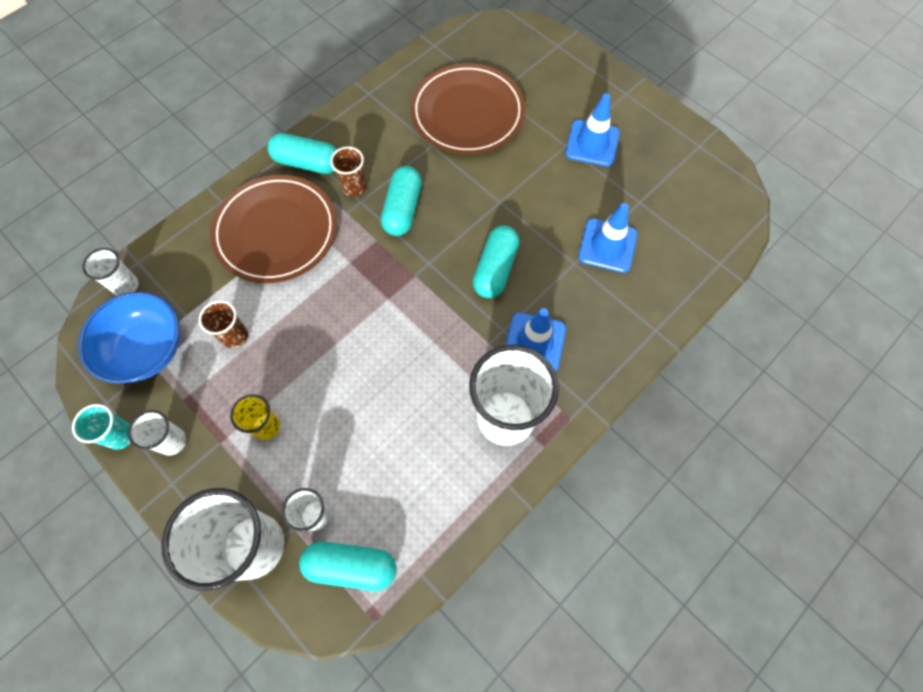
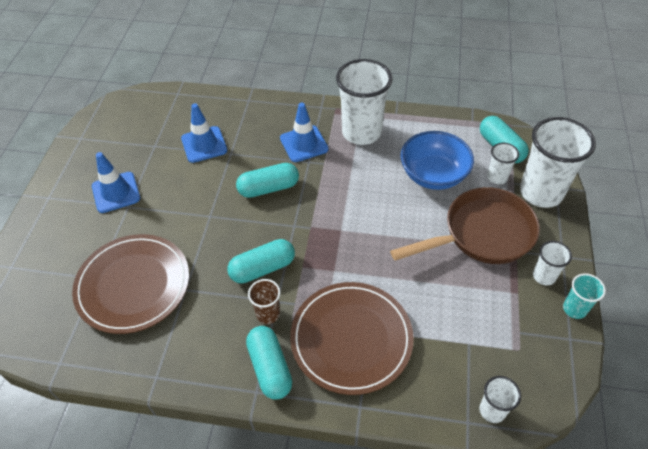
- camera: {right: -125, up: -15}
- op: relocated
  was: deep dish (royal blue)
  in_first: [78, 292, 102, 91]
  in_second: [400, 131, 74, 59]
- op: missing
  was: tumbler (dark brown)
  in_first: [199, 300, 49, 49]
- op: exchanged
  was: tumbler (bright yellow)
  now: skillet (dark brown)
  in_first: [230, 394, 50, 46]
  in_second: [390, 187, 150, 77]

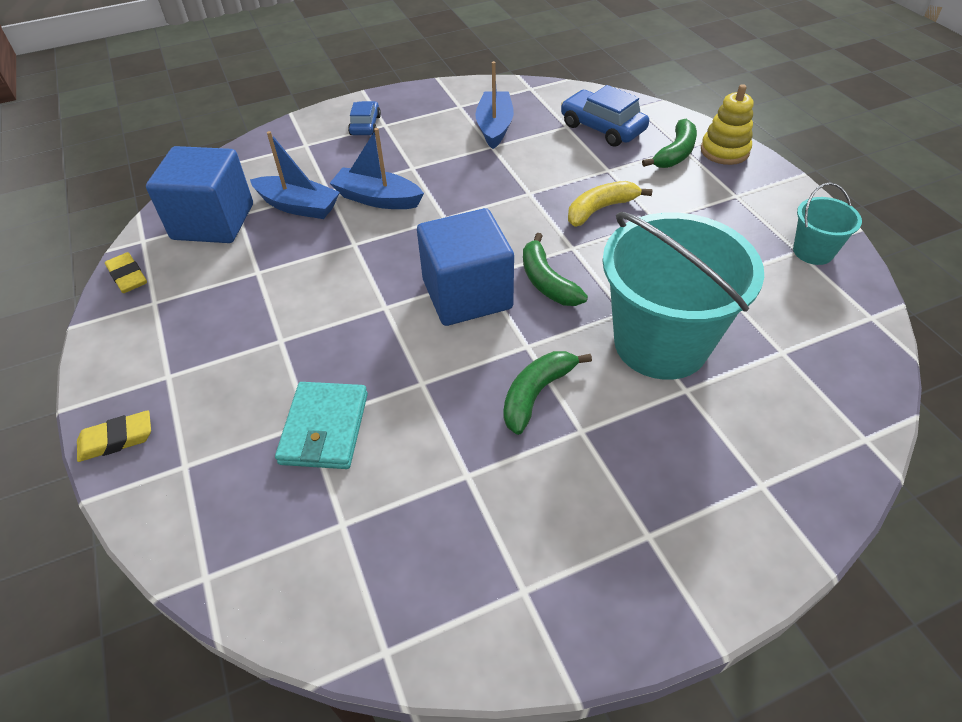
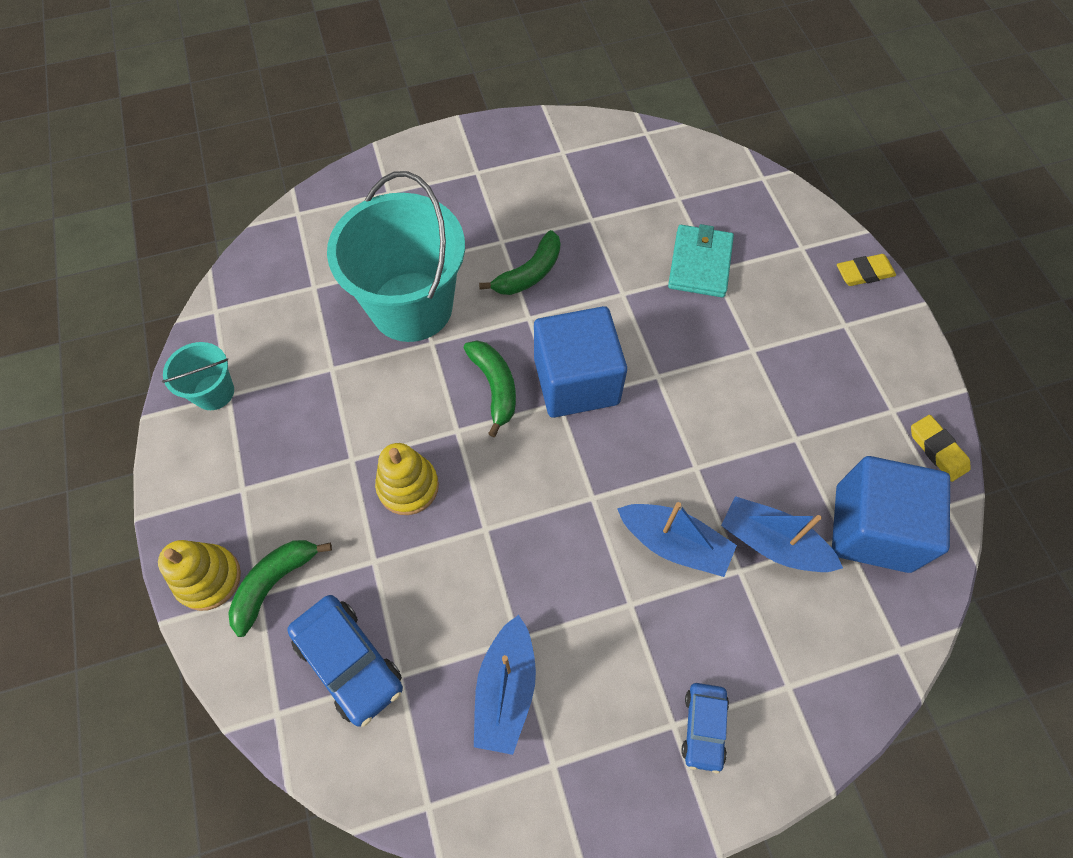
- camera: {right: -175, up: 15}
- op: exchanged
  was: banana (bright yellow)
  now: stacking rings (bright yellow)
  in_first: [568, 181, 84, 46]
  in_second: [375, 443, 64, 72]

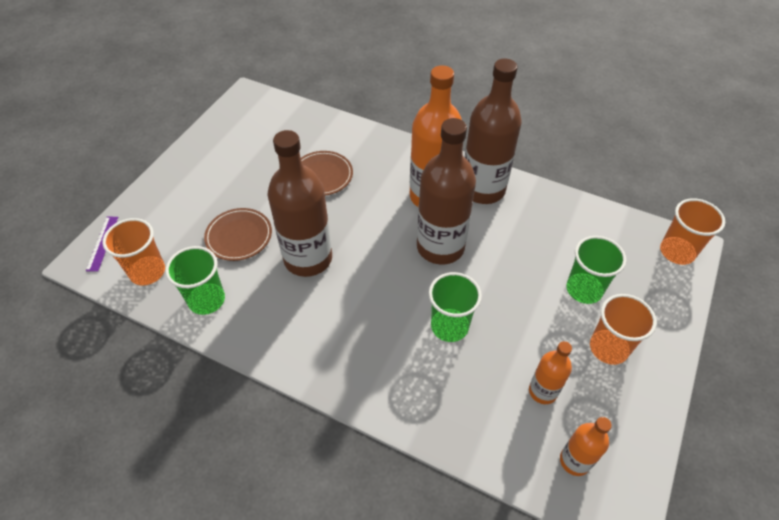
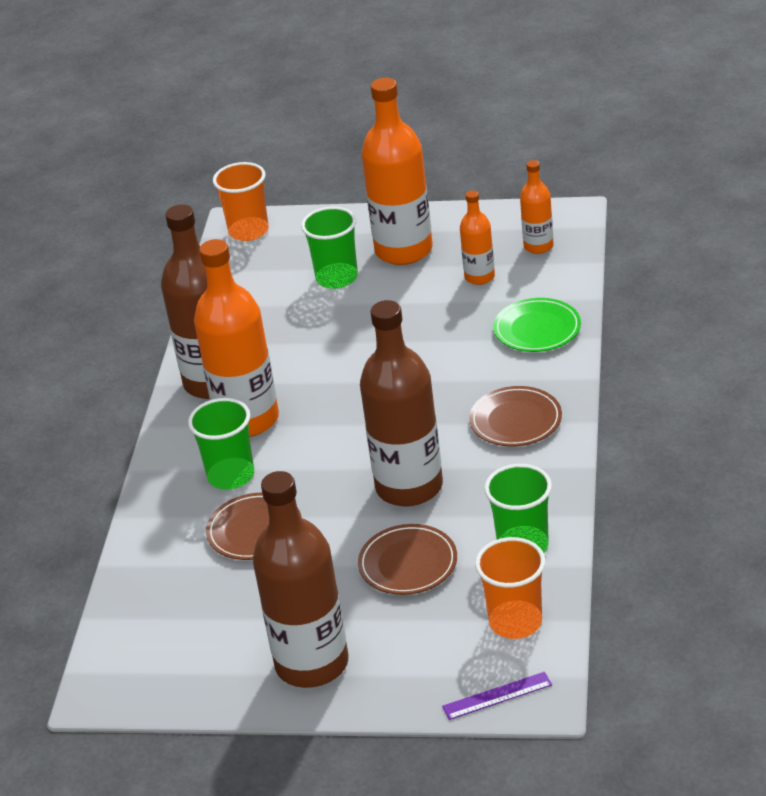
- camera: {right: -105, up: -15}
- op: relocated
  was: flask (dark brown)
  in_first: [417, 118, 59, 147]
  in_second: [253, 471, 96, 217]
- op: relocated
  was: tumbler (leaf-green)
  in_first: [429, 272, 53, 70]
  in_second: [188, 398, 66, 92]
- op: exchanged
  was: tumbler (bright orange)
  now: flask (bright orange)
  in_first: [590, 294, 67, 71]
  in_second: [362, 78, 71, 187]
- op: appeared
  now: flat dish (dark brown)
  in_second: [469, 386, 93, 61]
- op: appeared
  now: flat dish (leaf-green)
  in_second: [493, 298, 88, 54]

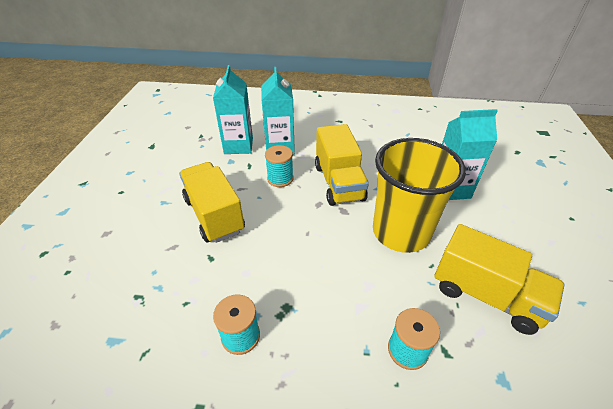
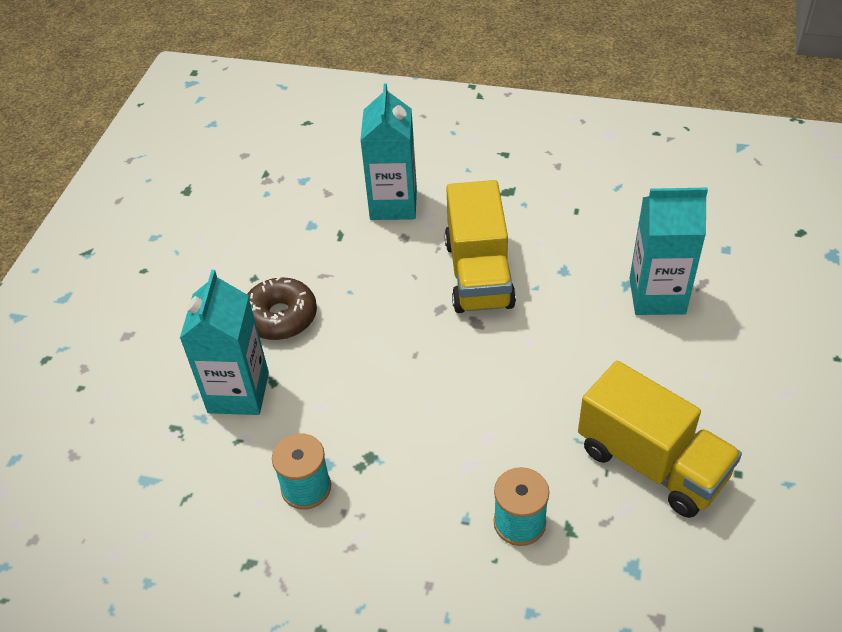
- camera: {right: 10, up: 5}
- op: exchanged
  was: lorry (bright yellow)
  now: donut (dark brown)
  in_first: [179, 162, 66, 81]
  in_second: [247, 276, 70, 64]
- op: relocated
  was: carton (aqua)
  in_first: [213, 65, 40, 89]
  in_second: [180, 270, 89, 145]
- op: missing
  was: reel of thread (aqua)
  in_first: [265, 145, 29, 42]
- op: missing
  was: tumbler (bright yellow)
  in_first: [373, 138, 93, 115]

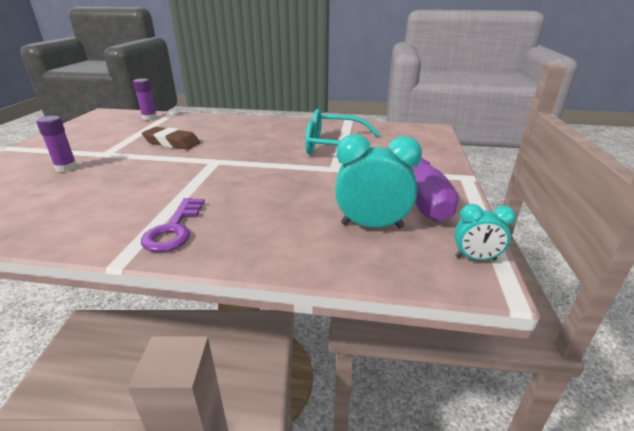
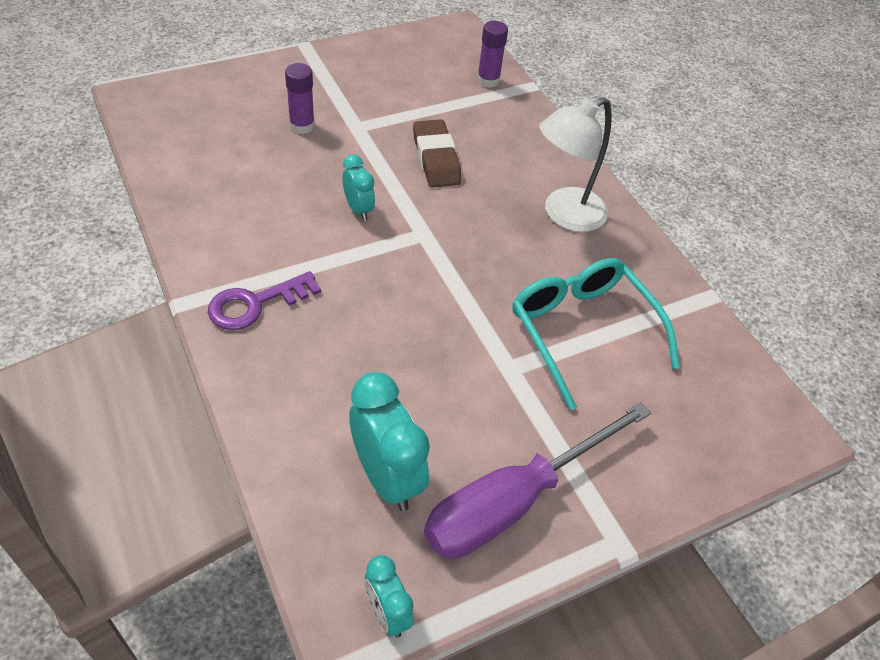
- camera: {right: 50, up: 20}
- op: appeared
  now: bedside clock (aqua)
  in_second: [343, 154, 32, 67]
- op: appeared
  now: desk lamp (white)
  in_second: [539, 97, 73, 135]

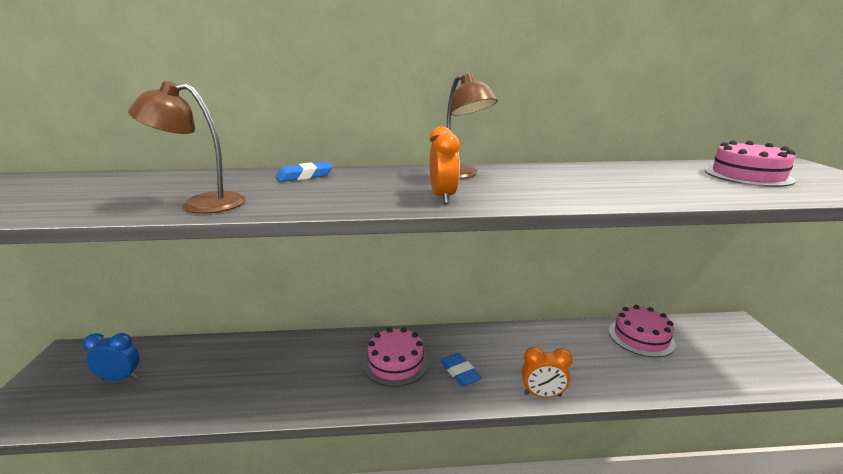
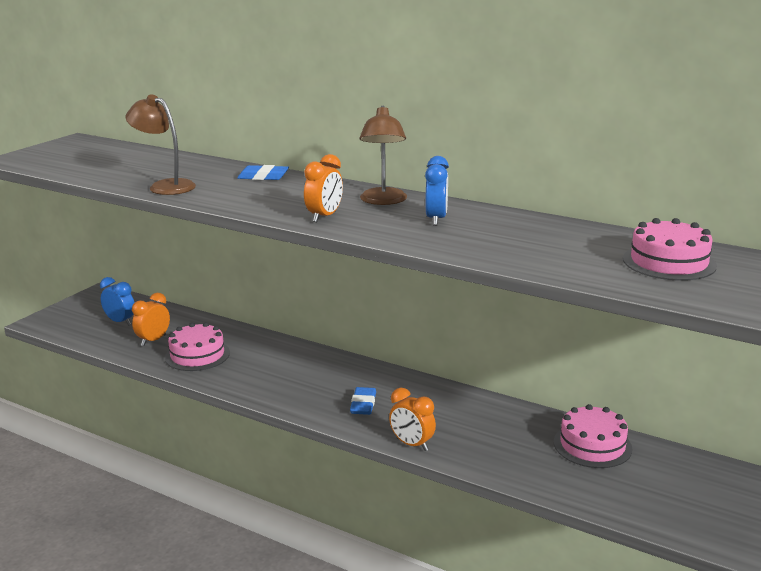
- camera: {right: 35, up: 0}
- op: relocated
  was: layer cake (rose-pink)
  in_first: [363, 328, 66, 59]
  in_second: [165, 322, 65, 49]
- op: appeared
  now: bedside clock (bright orange)
  in_second: [132, 293, 38, 53]
- op: appeared
  now: bedside clock (royal blue)
  in_second: [425, 156, 24, 70]

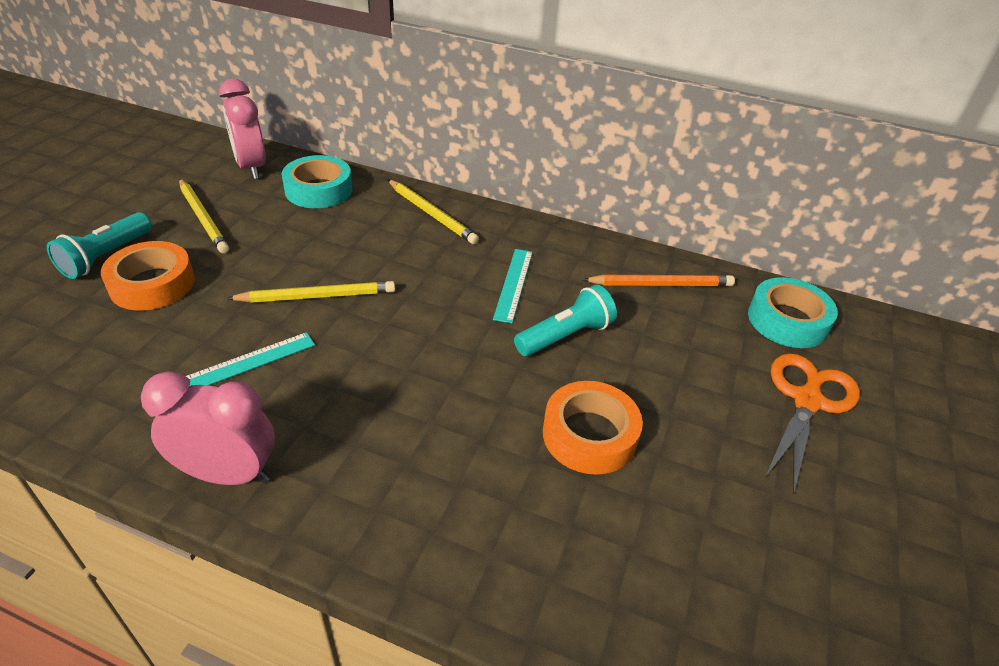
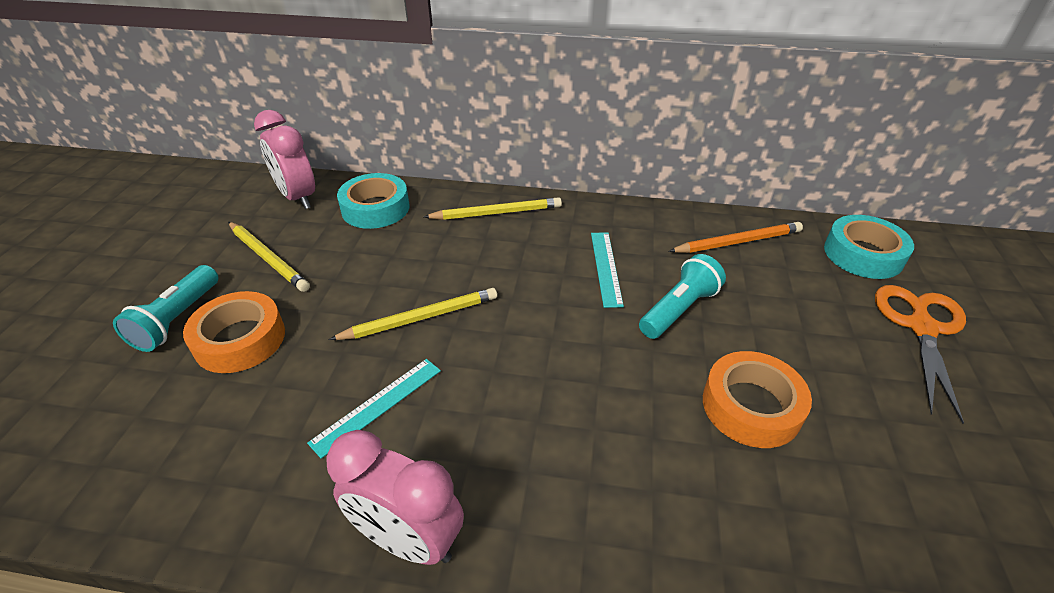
- camera: {right: -10, up: 0}
- op: spun
  was: bedside clock (rose-pink)
  in_first: [141, 371, 134, 114]
  in_second: [326, 430, 138, 135]
  clockwise: -150
- op: spun
  was: pencil (bright yellow)
  in_first: [387, 179, 92, 65]
  in_second: [424, 197, 138, 23]
  clockwise: -45

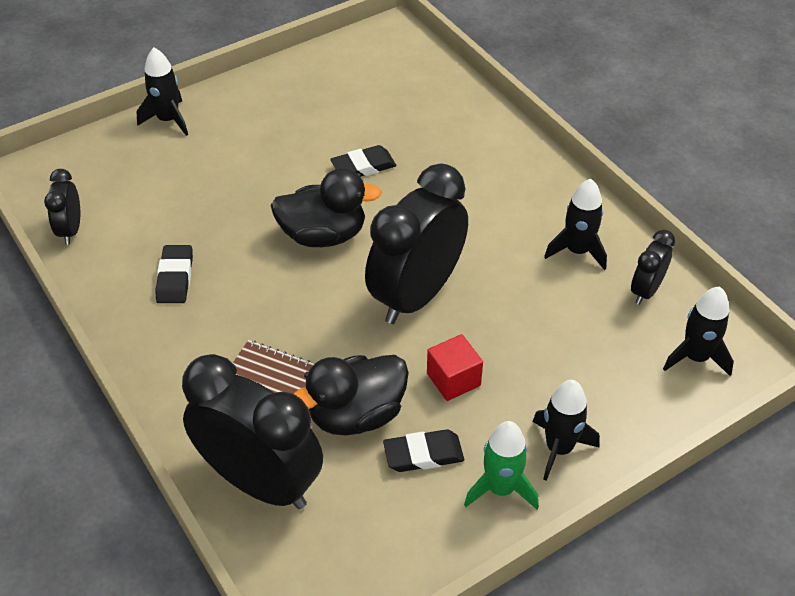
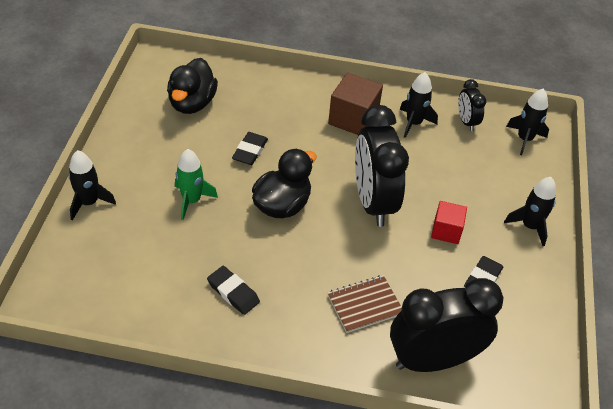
- camera: {right: -50, up: 0}
- op: missing
  was: bedside clock (ebony)
  in_first: [44, 169, 36, 76]
- op: relocated
  was: duck (ebony)
  in_first: [294, 355, 115, 80]
  in_second: [167, 58, 51, 56]
- op: relocated
  was: rocket (leaf-green)
  in_first: [464, 421, 75, 88]
  in_second: [175, 149, 43, 71]
- op: appeared
  now: block (dark brown)
  in_second: [328, 73, 55, 62]

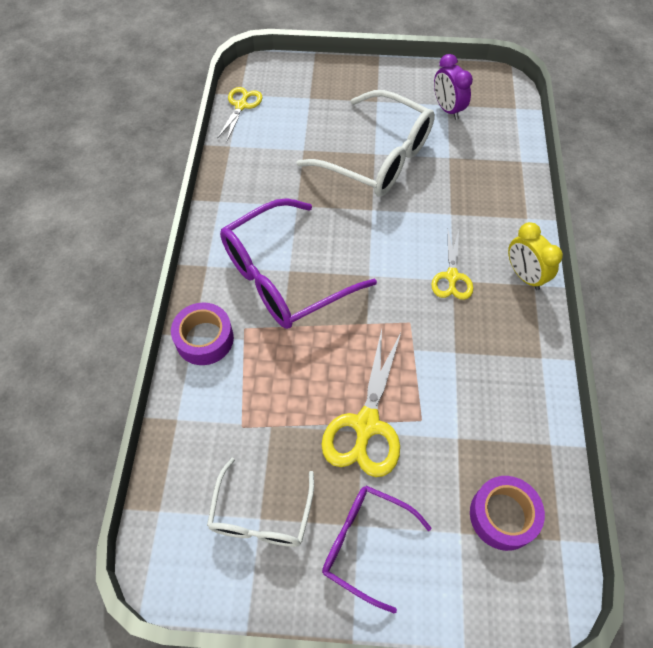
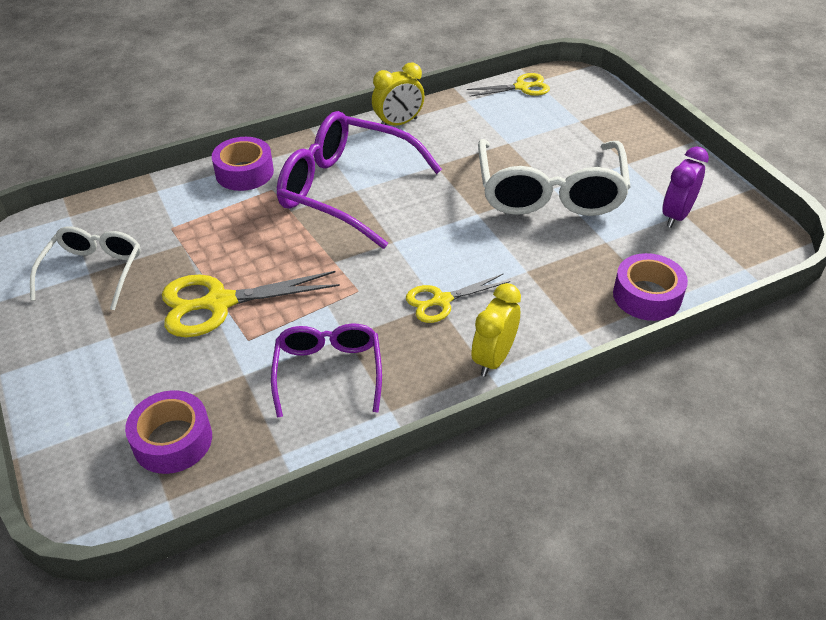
- camera: {right: 60, up: -15}
- op: spun
  was: eyeglasses (white)
  in_first: [207, 458, 107, 89]
  in_second: [30, 227, 111, 83]
  clockwise: 120
- op: relocated
  was: eyeglasses (violet)
  in_first: [322, 485, 110, 128]
  in_second: [271, 323, 111, 95]
- op: appeared
  now: bedside clock (bright yellow)
  in_second: [372, 63, 53, 62]
- op: appeared
  now: sticky tape (violet)
  in_second: [613, 253, 75, 68]

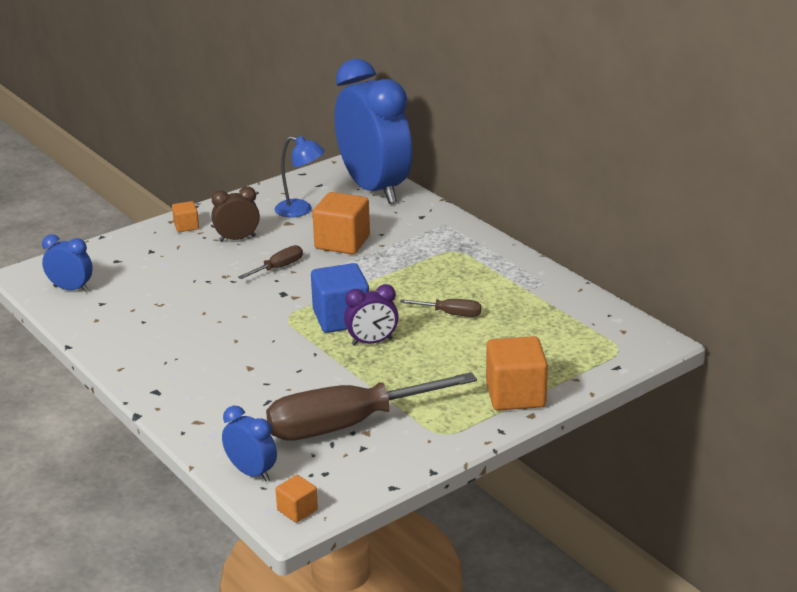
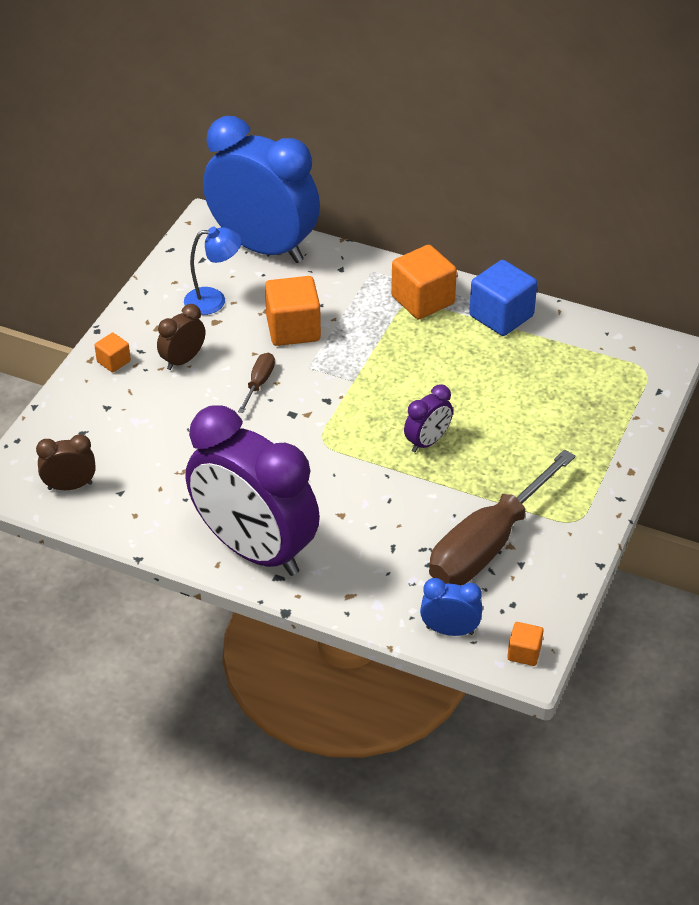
- camera: {right: -30, up: 15}
- op: colour
  was: bedside clock (royal blue)
  now: bedside clock (dark brown)
  in_first: [42, 234, 51, 58]
  in_second: [36, 434, 60, 56]
- op: relocated
  was: block (royal blue)
  in_first: [311, 263, 58, 70]
  in_second: [469, 260, 68, 76]
- op: missing
  was: flat screwdriver (dark brown)
  in_first: [400, 299, 81, 18]
- op: relocated
  was: block (bright orange)
  in_first: [486, 336, 62, 74]
  in_second: [391, 245, 66, 74]
- op: appeared
  now: bedside clock (violet)
  in_second: [186, 405, 134, 171]

